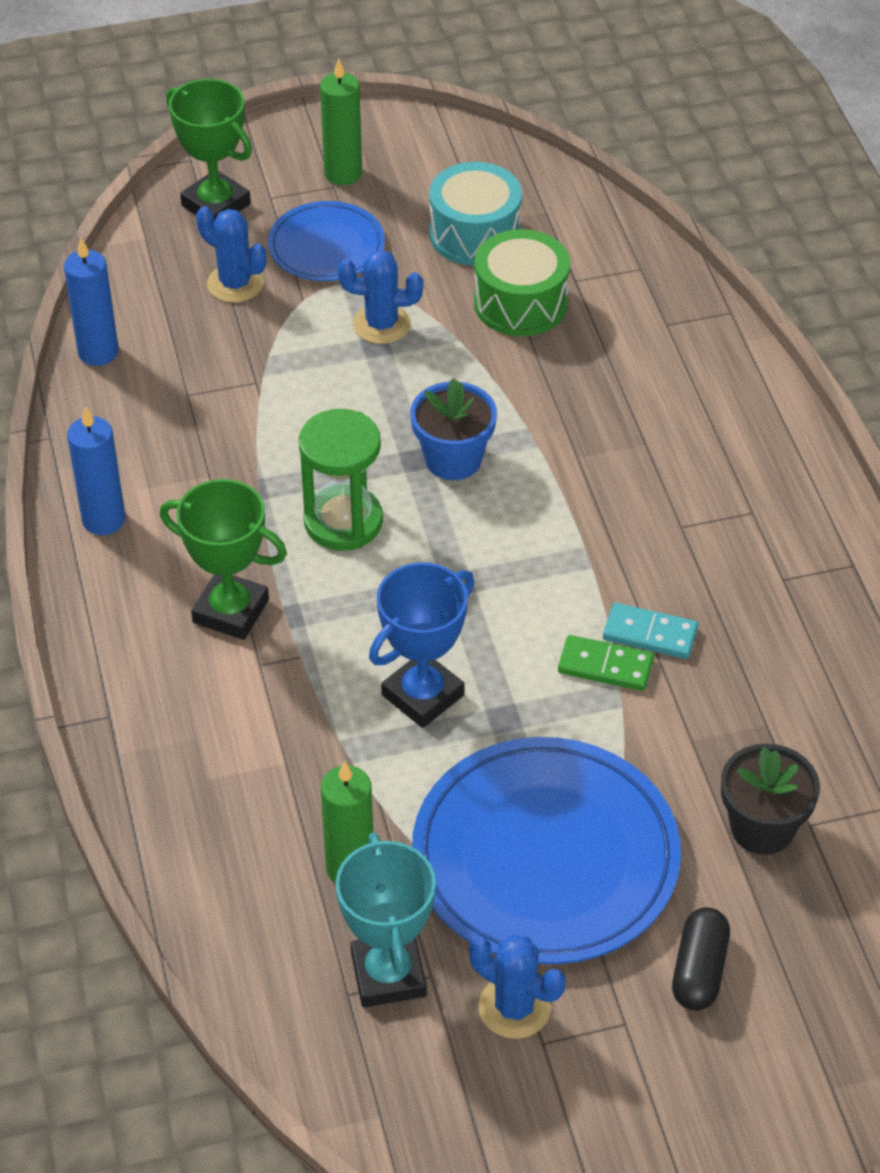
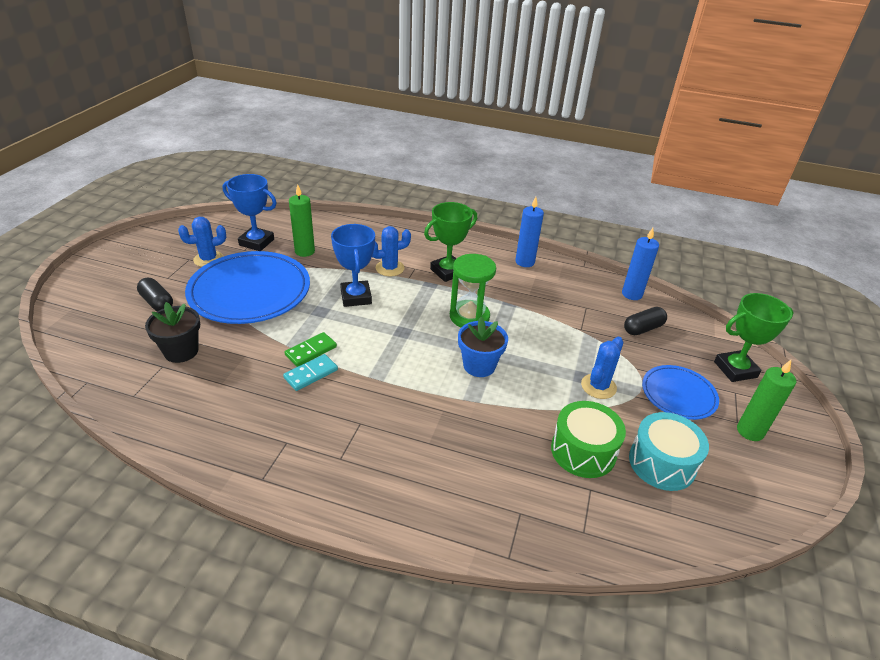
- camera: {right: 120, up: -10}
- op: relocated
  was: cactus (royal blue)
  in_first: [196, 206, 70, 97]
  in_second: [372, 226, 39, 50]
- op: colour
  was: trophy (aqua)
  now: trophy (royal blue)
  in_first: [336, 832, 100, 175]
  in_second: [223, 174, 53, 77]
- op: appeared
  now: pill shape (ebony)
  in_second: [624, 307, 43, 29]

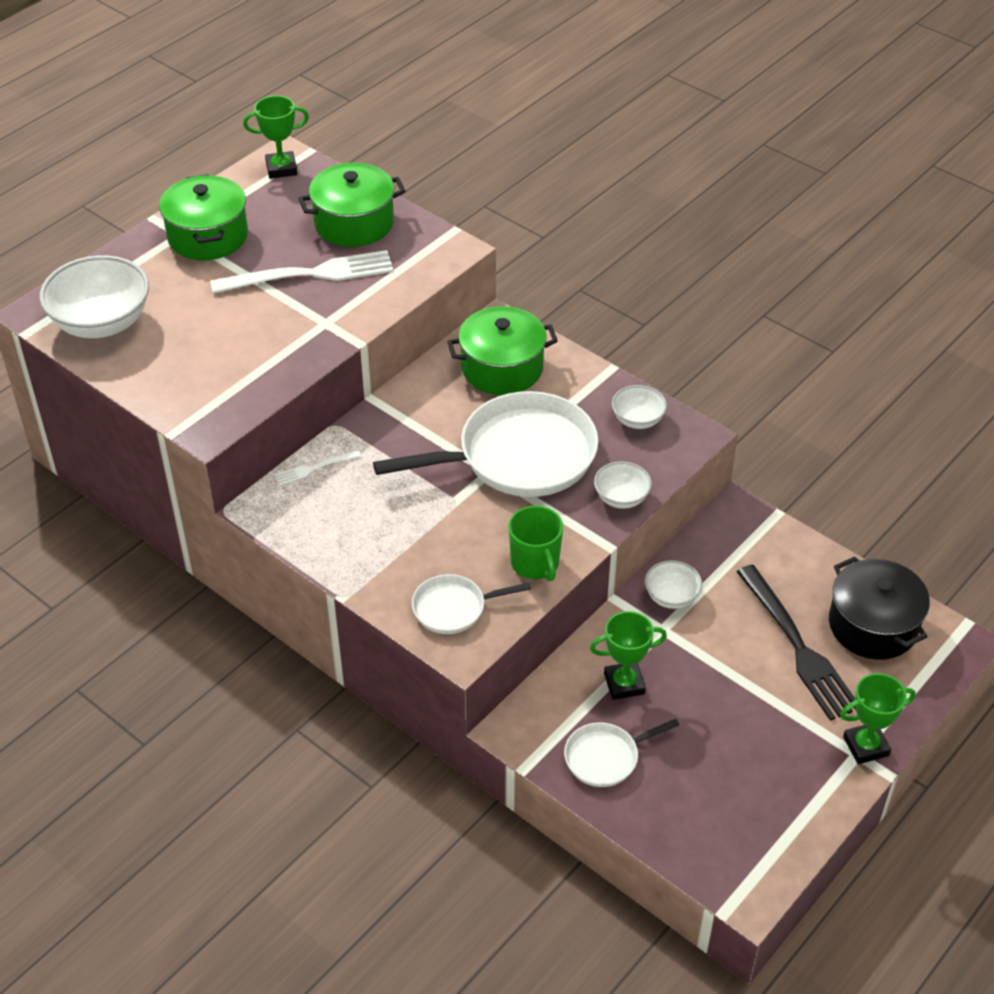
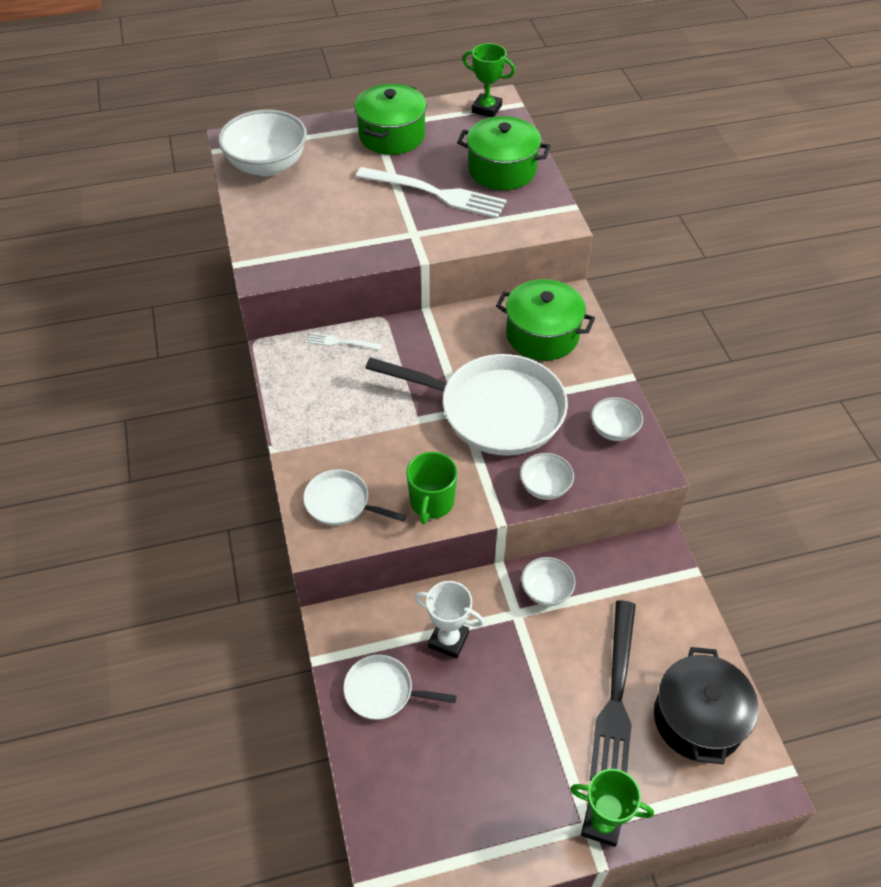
- camera: {right: 35, up: 5}
- op: colour
  was: trophy (leaf-green)
  now: trophy (white)
  in_first: [590, 611, 77, 89]
  in_second: [415, 581, 69, 78]

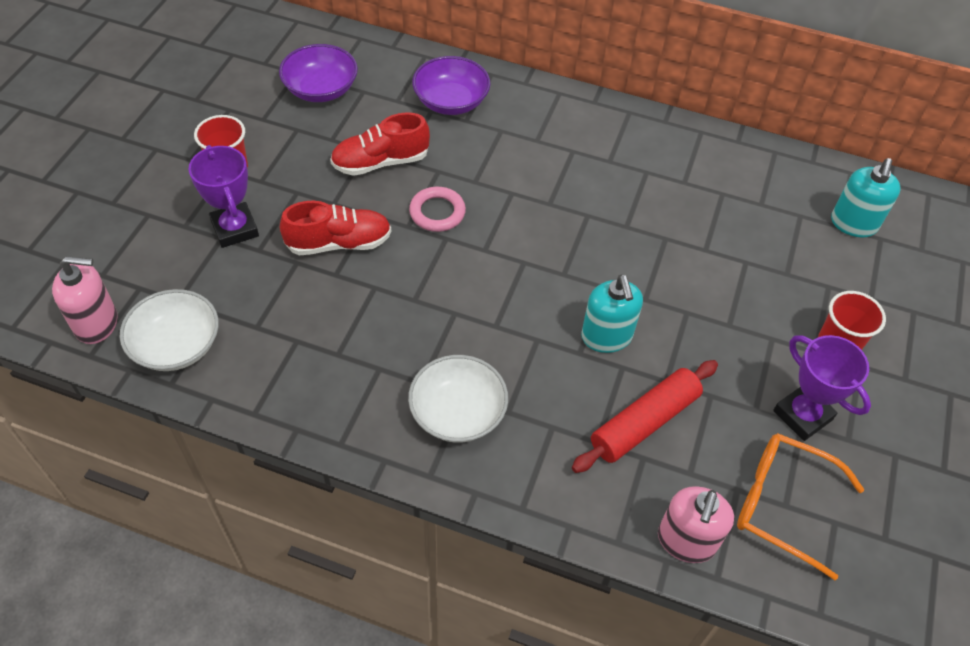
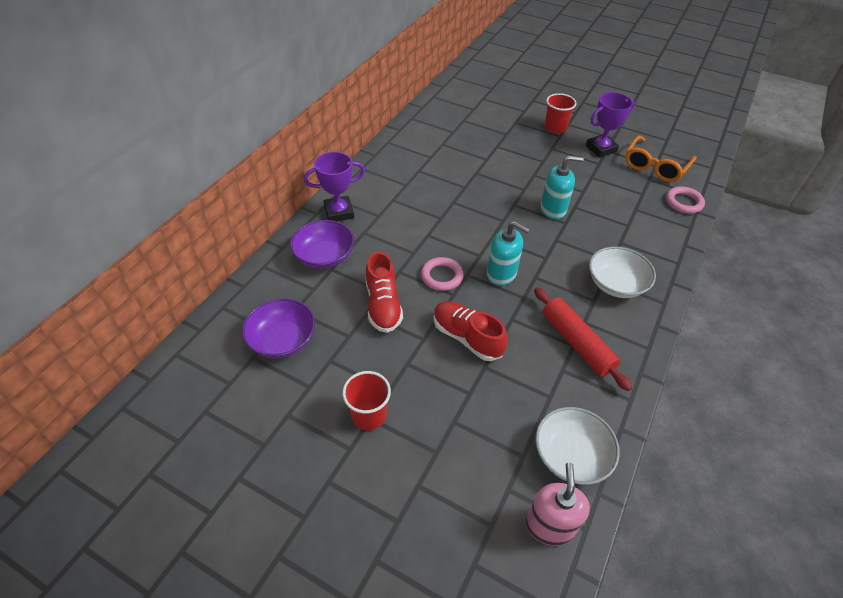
- camera: {right: -80, up: -5}
- op: relocated
  was: trophy (violet)
  in_first: [188, 145, 71, 103]
  in_second: [304, 152, 61, 69]
- op: spun
  was: shoe (scarlet)
  in_first: [280, 201, 111, 54]
  in_second: [434, 301, 73, 60]
  clockwise: -45
- op: relocated
  was: rolling pin (scarlet)
  in_first: [572, 360, 146, 113]
  in_second: [534, 287, 98, 104]
- op: exchanged
  was: soap dispenser (rose-pink)
  now: hoop (rose-pink)
  in_first: [658, 486, 76, 77]
  in_second: [666, 186, 39, 28]
- op: relocated
  was: soap dispenser (aqua)
  in_first: [831, 158, 70, 80]
  in_second: [487, 221, 43, 65]

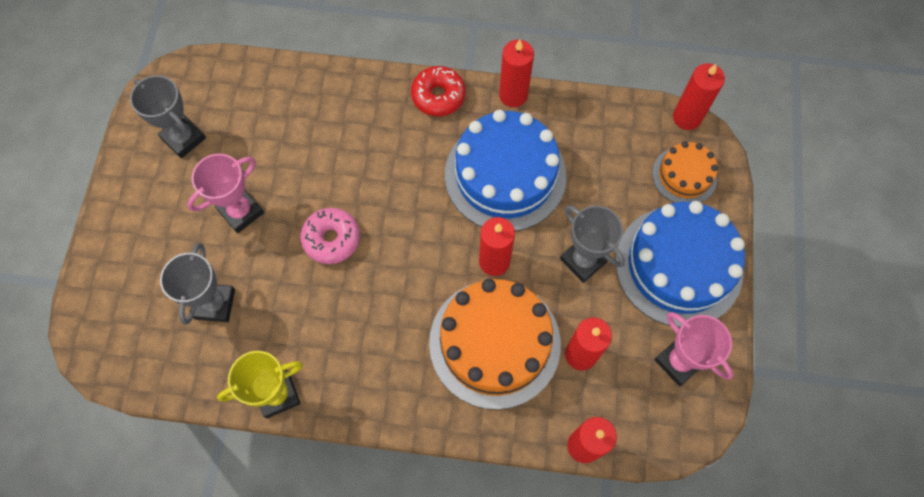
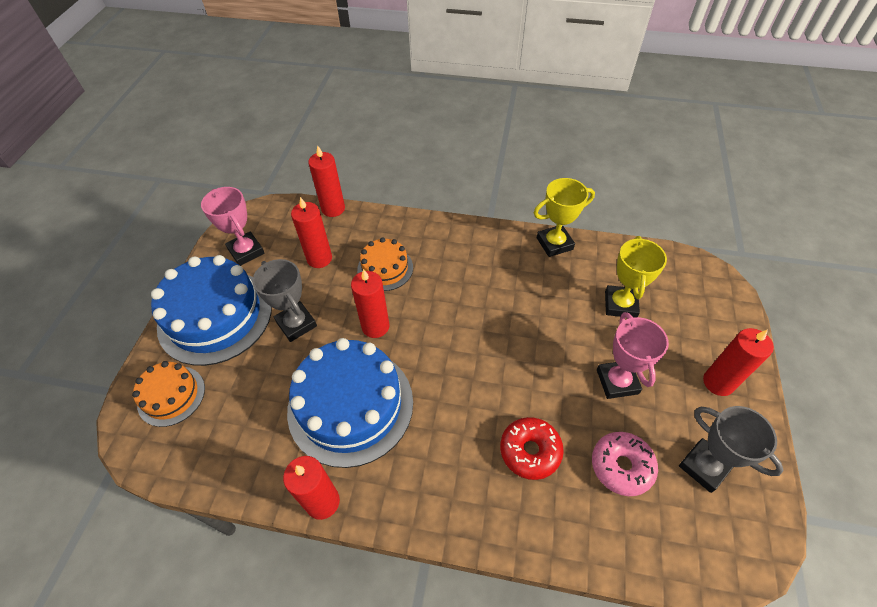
- camera: {right: -175, up: -15}
- op: colour
  was: trophy (ash-grey)
  now: trophy (bright yellow)
  in_first: [160, 243, 75, 82]
  in_second: [605, 236, 62, 82]
- op: spun
  was: trophy (rose-pink)
  in_first: [187, 154, 77, 79]
  in_second: [597, 312, 72, 87]
  clockwise: -60
- op: relocated
  was: donut (rose-pink)
  in_first: [300, 208, 60, 56]
  in_second: [592, 432, 66, 64]
- op: relocated
  was: donut (scarlet)
  in_first: [411, 66, 55, 50]
  in_second: [500, 417, 64, 63]
- op: size
  was: layer cake (bright orange)
  in_first: [429, 279, 132, 131]
  in_second: [357, 237, 56, 54]
  ratio: 0.53
- op: relocated
  was: candle (scarlet)
  in_first: [673, 63, 52, 67]
  in_second: [703, 328, 71, 68]

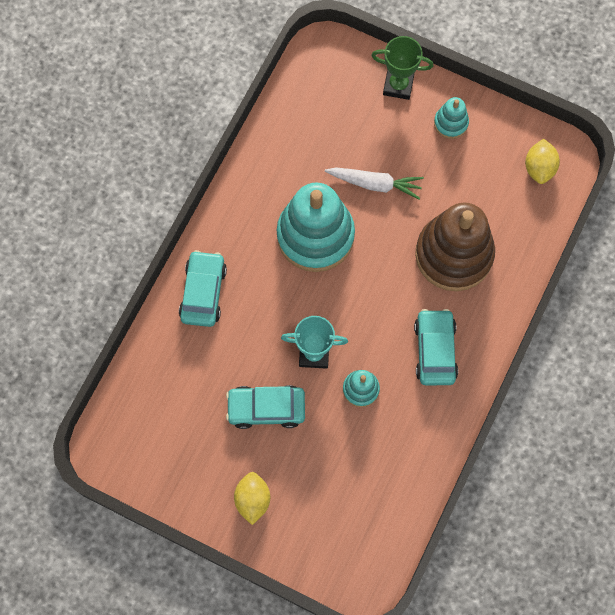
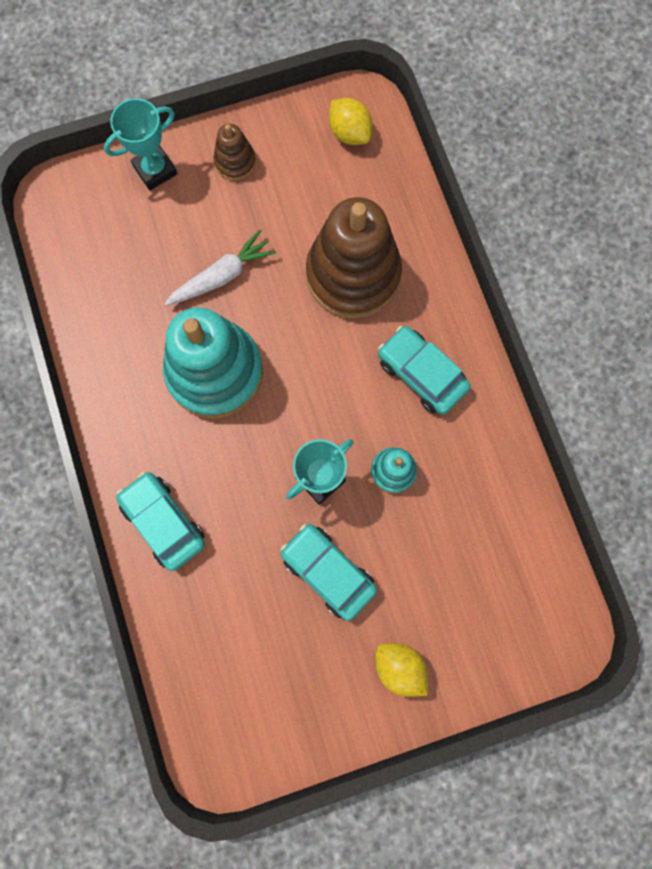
- camera: {right: -45, up: 5}
- op: spun
  was: toy car (aqua)
  in_first: [226, 385, 79, 44]
  in_second: [280, 524, 97, 97]
  clockwise: 90
- op: colour
  was: trophy (leaf-green)
  now: trophy (aqua)
  in_first: [371, 36, 63, 64]
  in_second: [104, 98, 74, 92]
- op: colour
  was: stacking rings (aqua)
  now: stacking rings (dark brown)
  in_first: [434, 97, 35, 42]
  in_second: [213, 124, 43, 57]

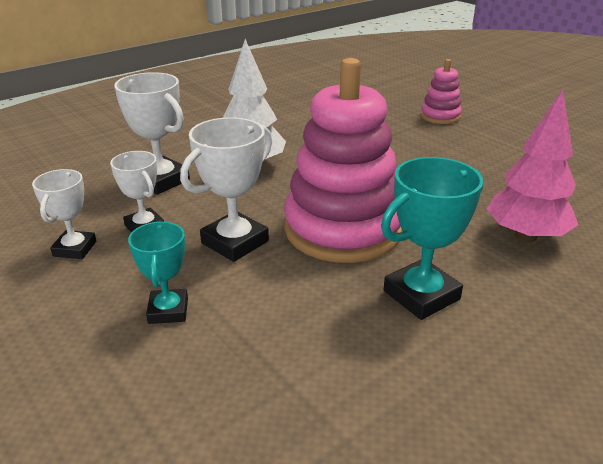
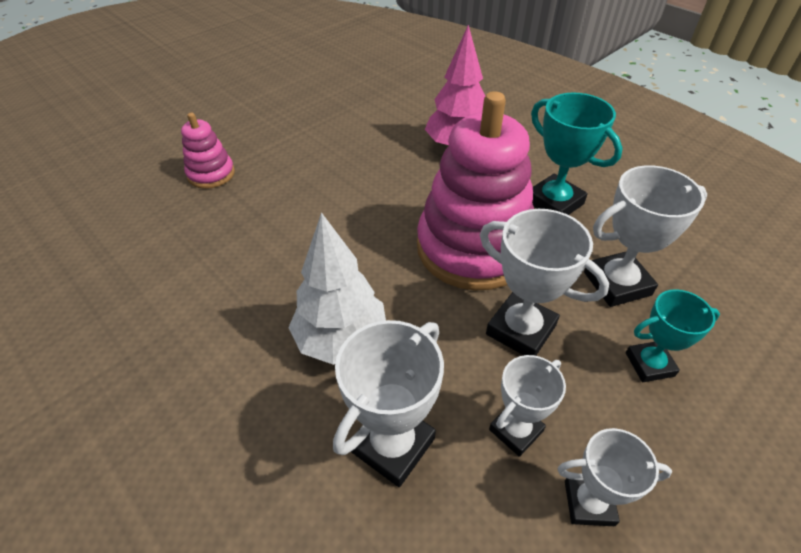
- camera: {right: -95, up: 15}
- op: appeared
  now: trophy (white)
  in_second: [584, 165, 123, 142]

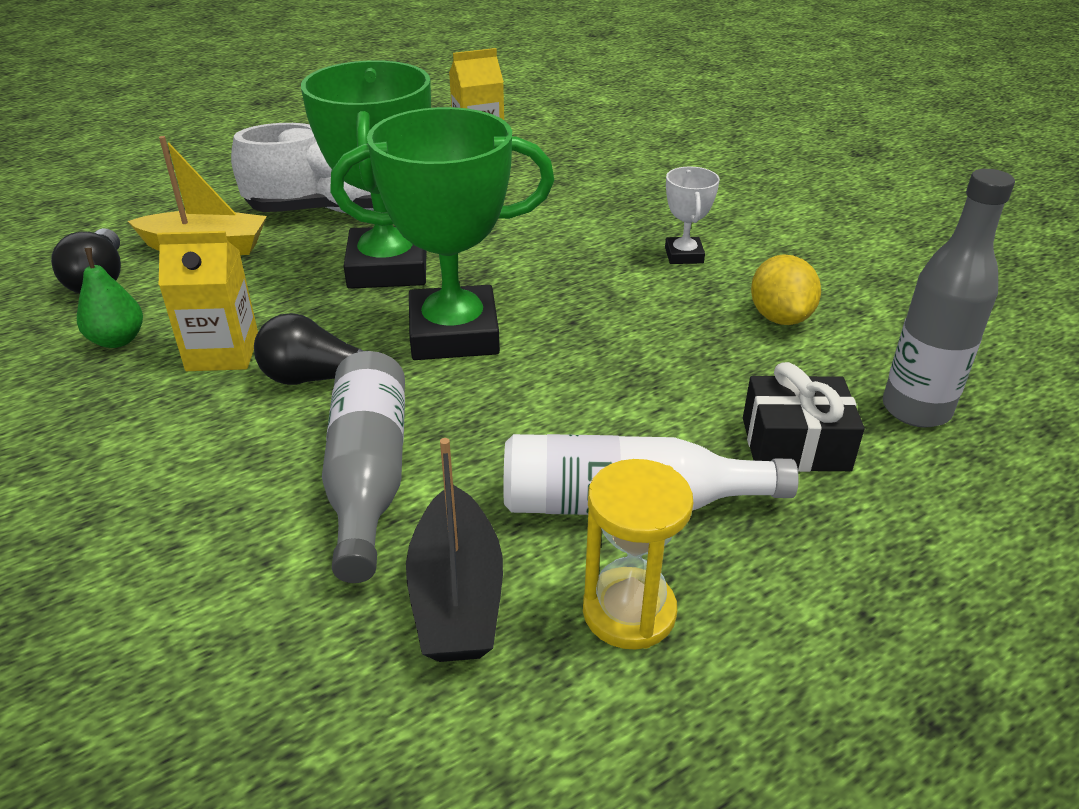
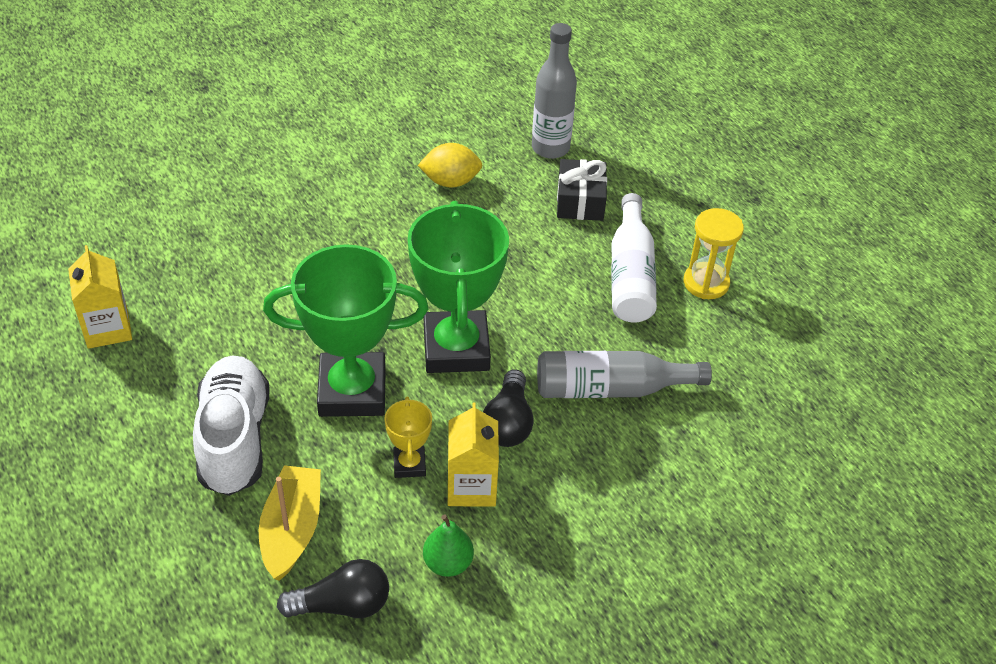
- camera: {right: -90, up: 10}
- op: missing
  was: boat (ebony)
  in_first: [406, 438, 97, 224]
- op: missing
  was: trophy (white)
  in_first: [665, 166, 55, 98]
- op: appeared
  now: trophy (bright yellow)
  in_second: [384, 396, 48, 82]

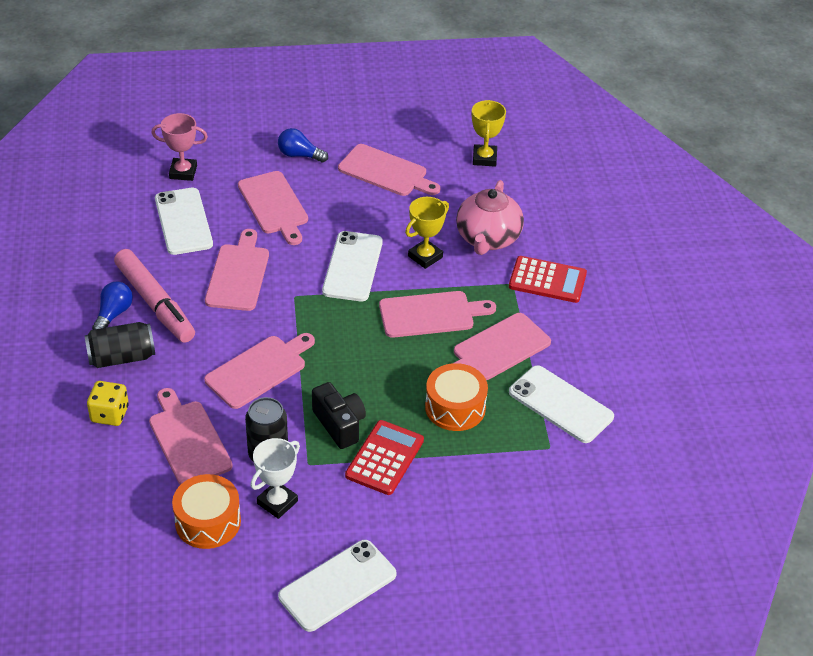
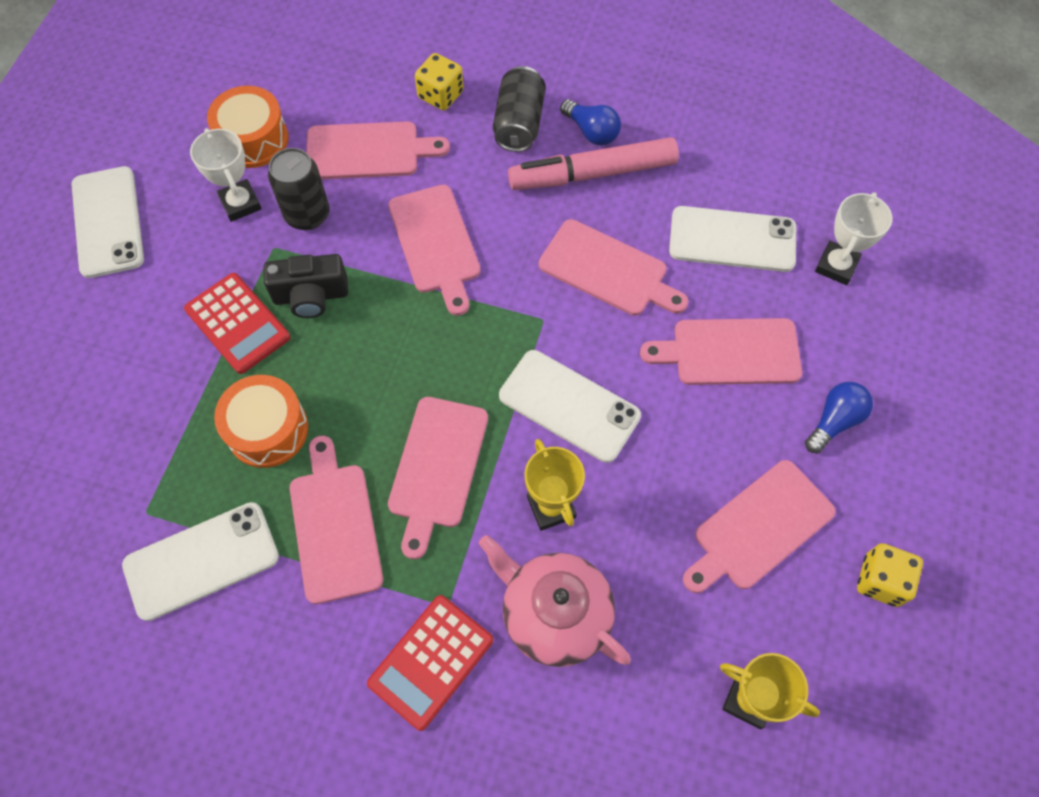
- camera: {right: 115, up: 20}
- op: colour
  was: trophy (rose-pink)
  now: trophy (white)
  in_first: [151, 113, 57, 68]
  in_second: [815, 192, 77, 93]
- op: appeared
  now: die (bright yellow)
  in_second: [857, 543, 66, 64]

